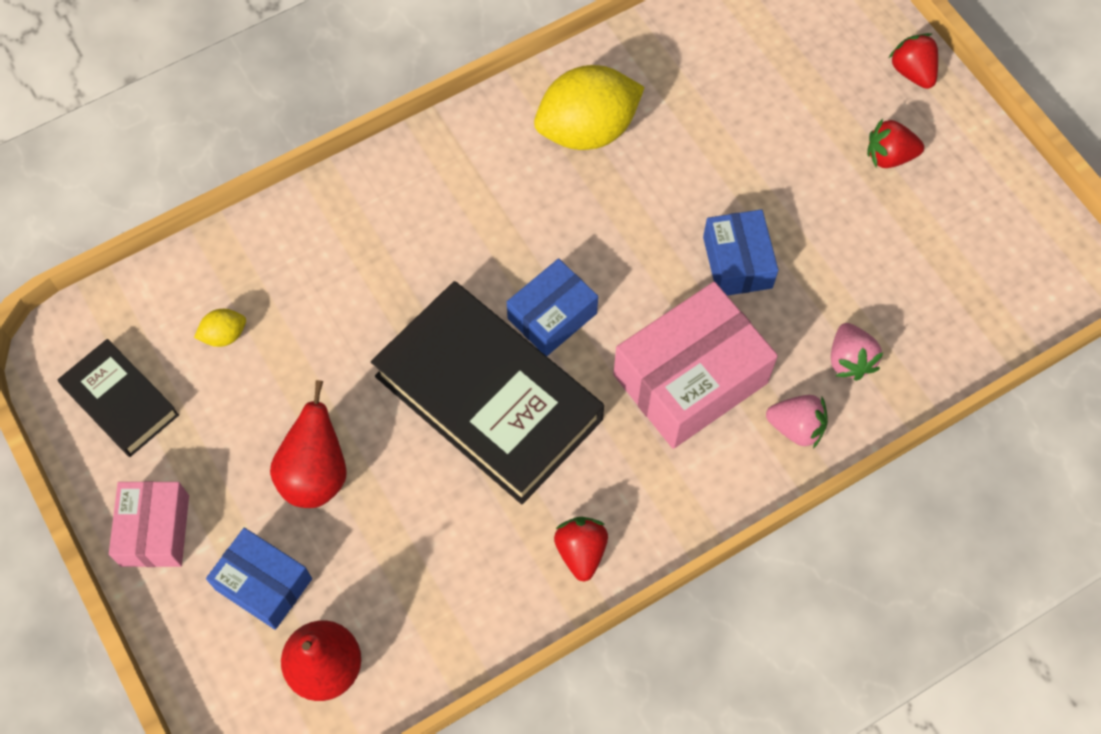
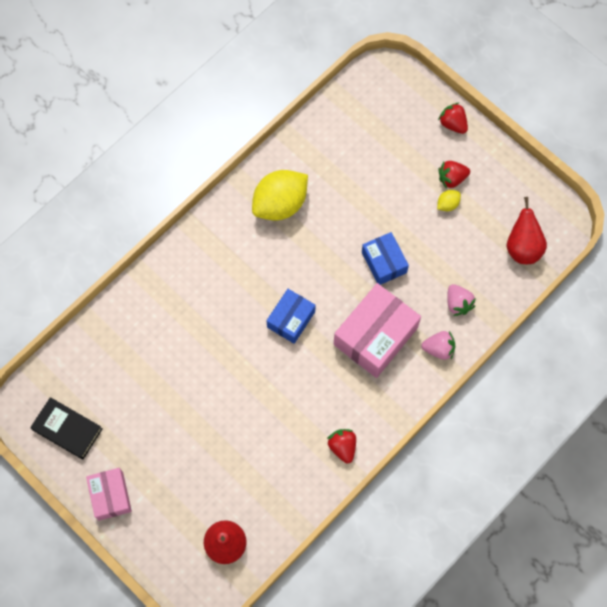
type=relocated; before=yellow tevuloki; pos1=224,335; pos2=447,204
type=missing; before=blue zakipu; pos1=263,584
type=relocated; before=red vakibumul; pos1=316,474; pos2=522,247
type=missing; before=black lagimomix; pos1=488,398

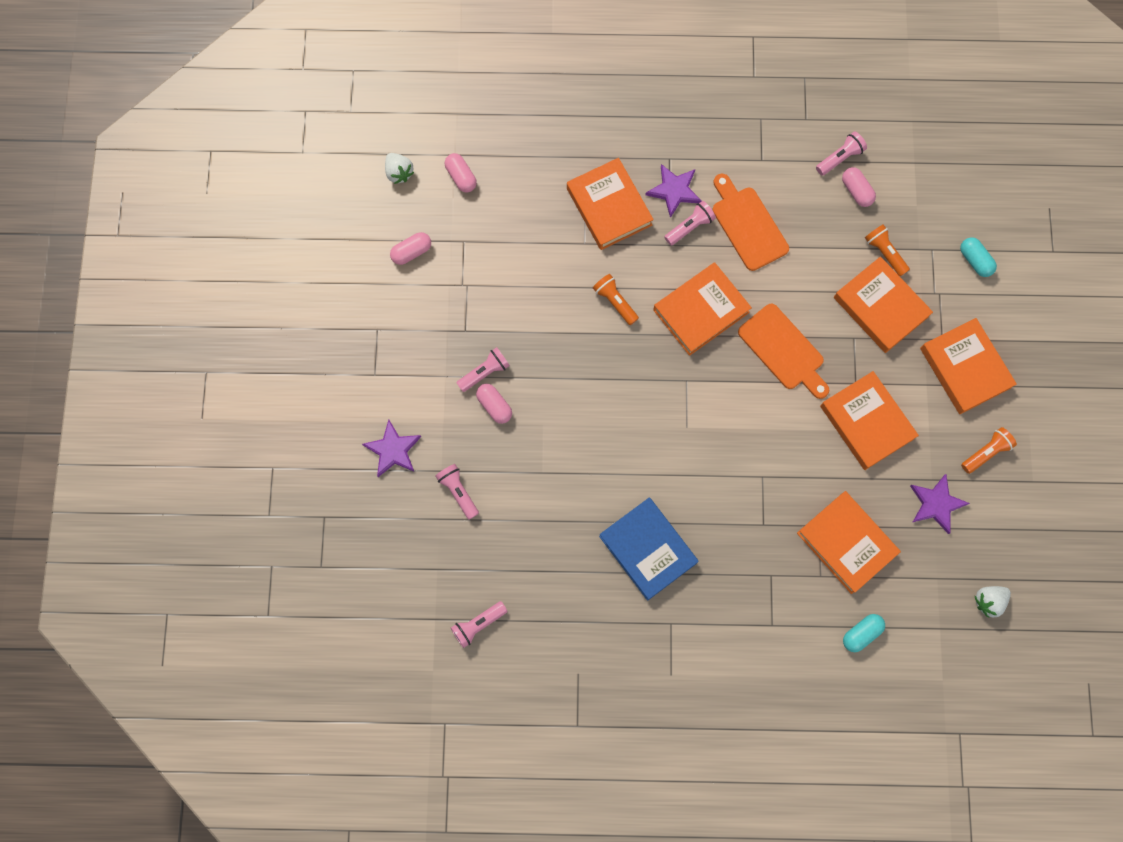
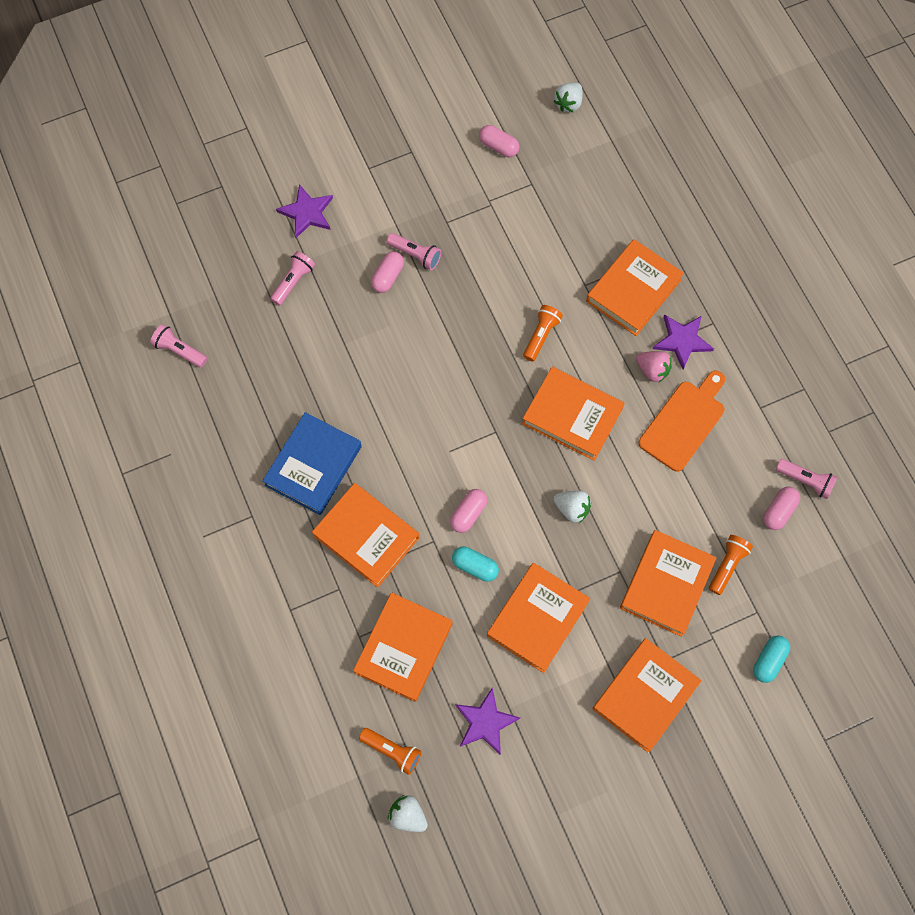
type=relocated; before=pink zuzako; pos1=461,177; pos2=468,513
type=exchanged; before=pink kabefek; after=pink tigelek; pos1=689,227; pos2=652,370
type=exchanged; before=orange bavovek; after=white tigelek; pos1=783,350; pos2=572,509
type=relocated; before=turquoise zuzako; pos1=861,633; pos2=475,566
type=relocated; before=orange kabefek; pos1=985,452; pos2=392,751
type=appeared; after=orange lagimomix; pos2=366,537

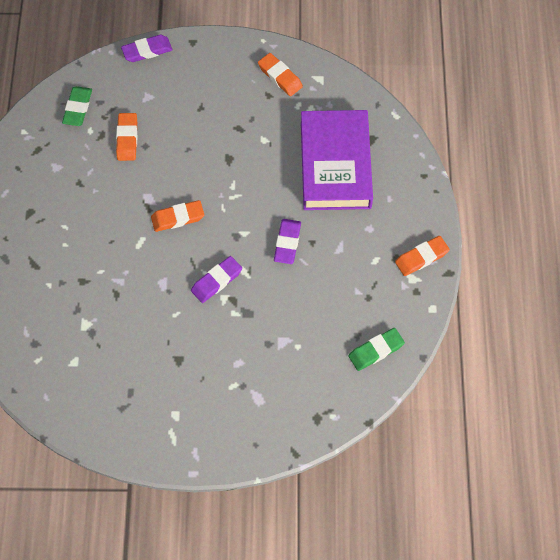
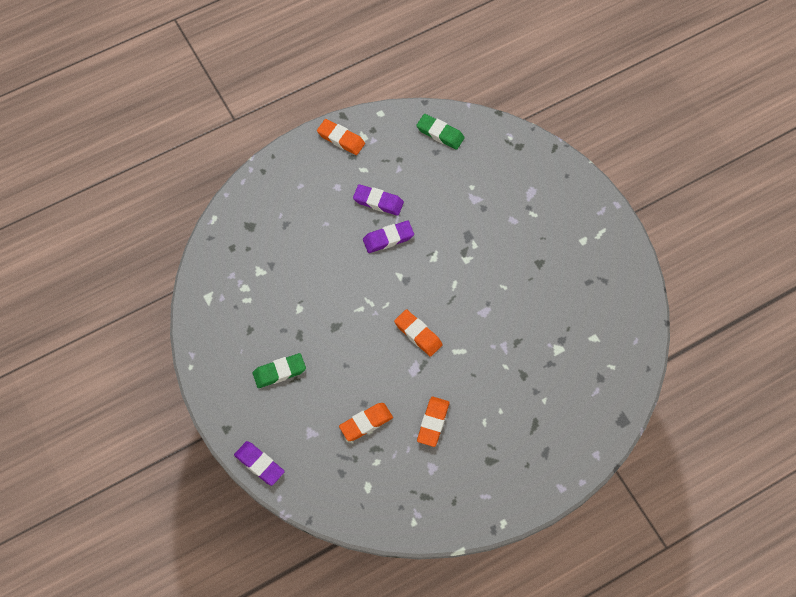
type=relocated; before=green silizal; pos1=78,108; pos2=279,372
type=relocated; before=purple silizal; pos1=216,281; pos2=378,202
type=relocated; before=orange silizal; pos1=280,77; pos2=433,422
type=missing; before=purple lagimomix; pos1=335,165

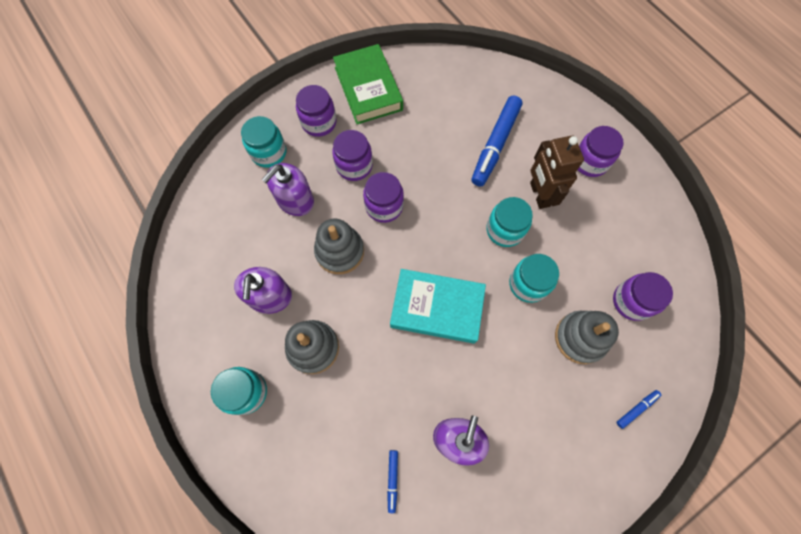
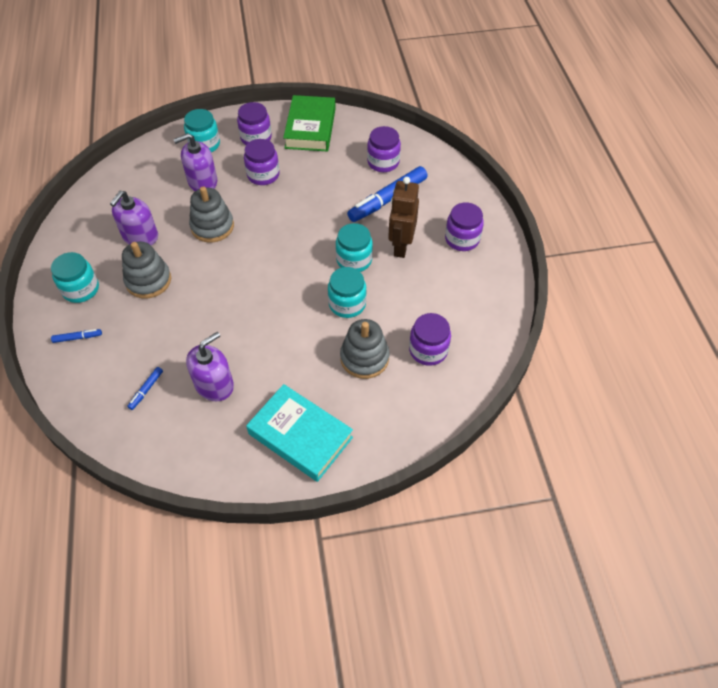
type=relocated; before=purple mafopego; pos1=384,206; pos2=383,162
type=relocated; before=turquoise lagimomix; pos1=437,308; pos2=300,435
type=relocated; before=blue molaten; pos1=636,409; pos2=77,338

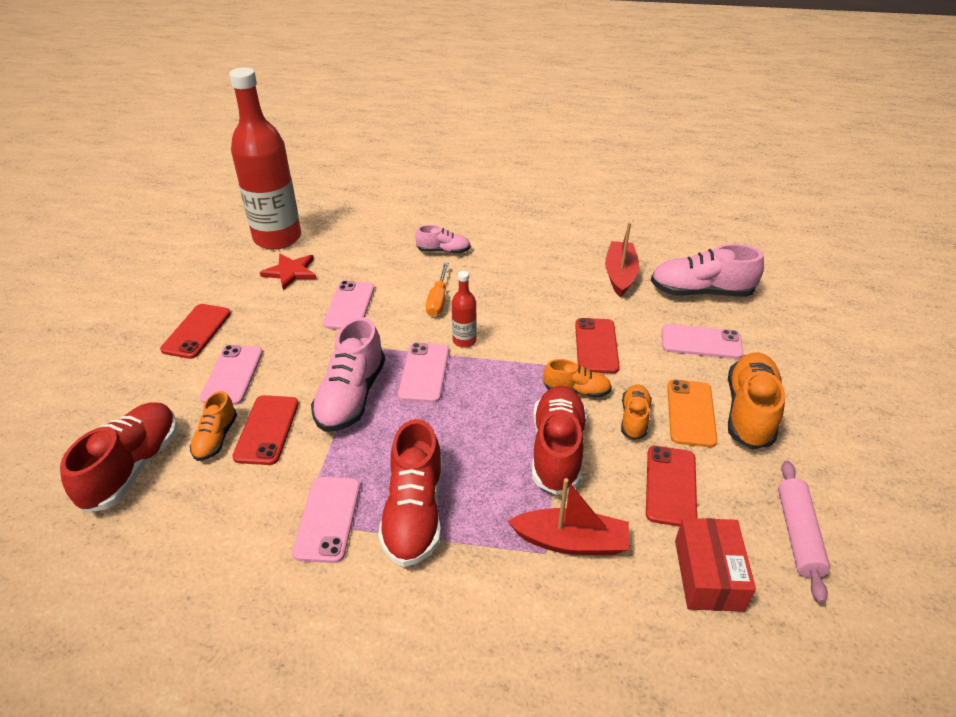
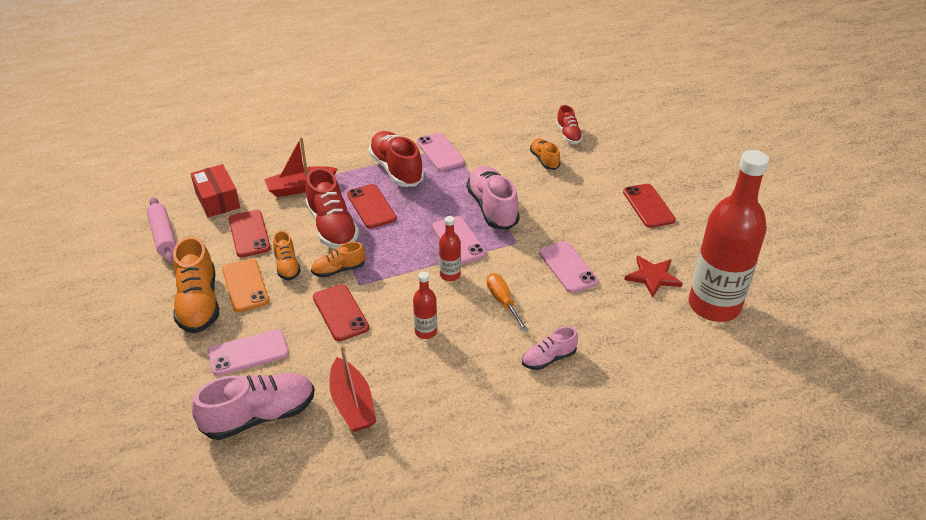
type=size; before=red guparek; pos1=133,467; pos2=568,134; scale=0.56
type=missing; before=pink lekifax; pos1=232,375
type=relocated; before=red lekifax; pos1=267,430; pos2=371,206
type=appeared; after=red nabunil; pos2=426,331

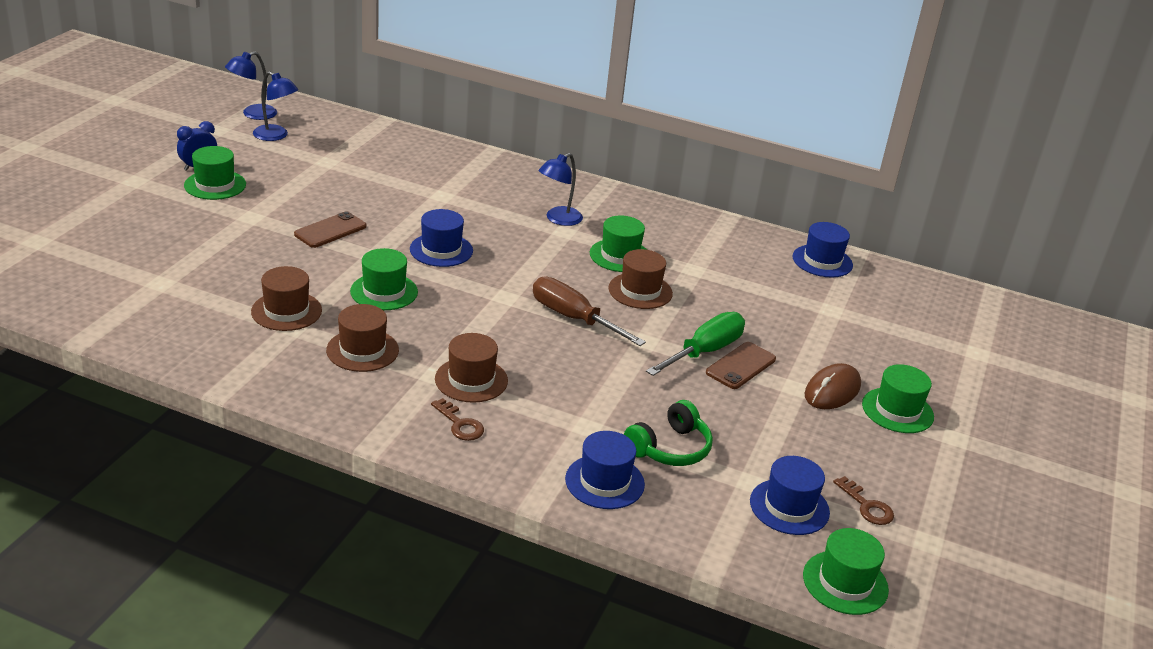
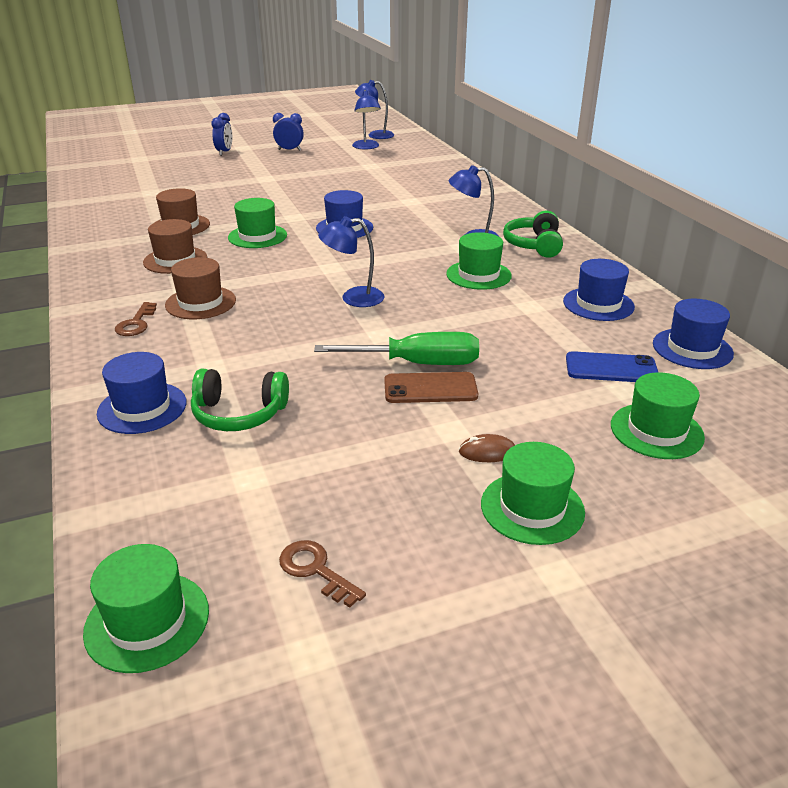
type=relocated; before=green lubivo; pos1=215,185; pos2=656,431
type=missing; before=brown lekifax; pos1=330,230
type=exchanged; before=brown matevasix; after=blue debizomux; pos1=574,318; pos2=353,298
type=missing; before=brown lubivo; pos1=640,291
type=relocated; before=blue lubivo; pos1=789,507; pos2=598,304
type=size; before=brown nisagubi; pos1=832,391; pos2=487,452; scale=0.56
type=spun; before=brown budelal; pos1=867,506; pos2=315,570; turn=120
type=appeared; after=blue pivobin; pos2=224,152
type=appeared; after=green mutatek; pos2=534,245
type=appeared; after=blue lekifax; pos2=611,368

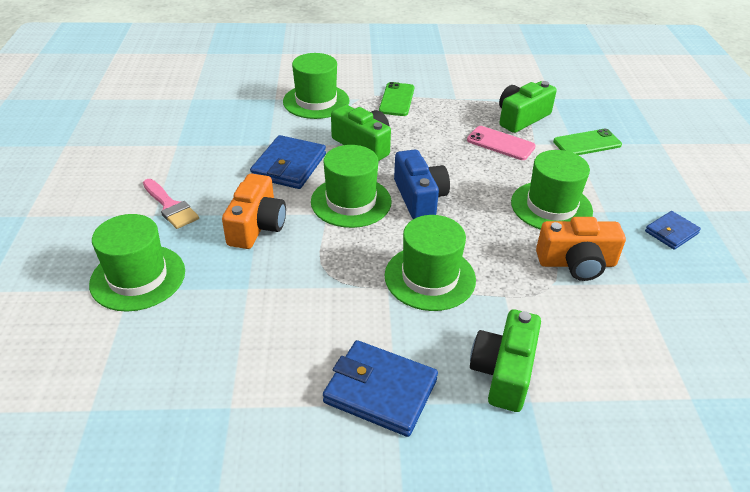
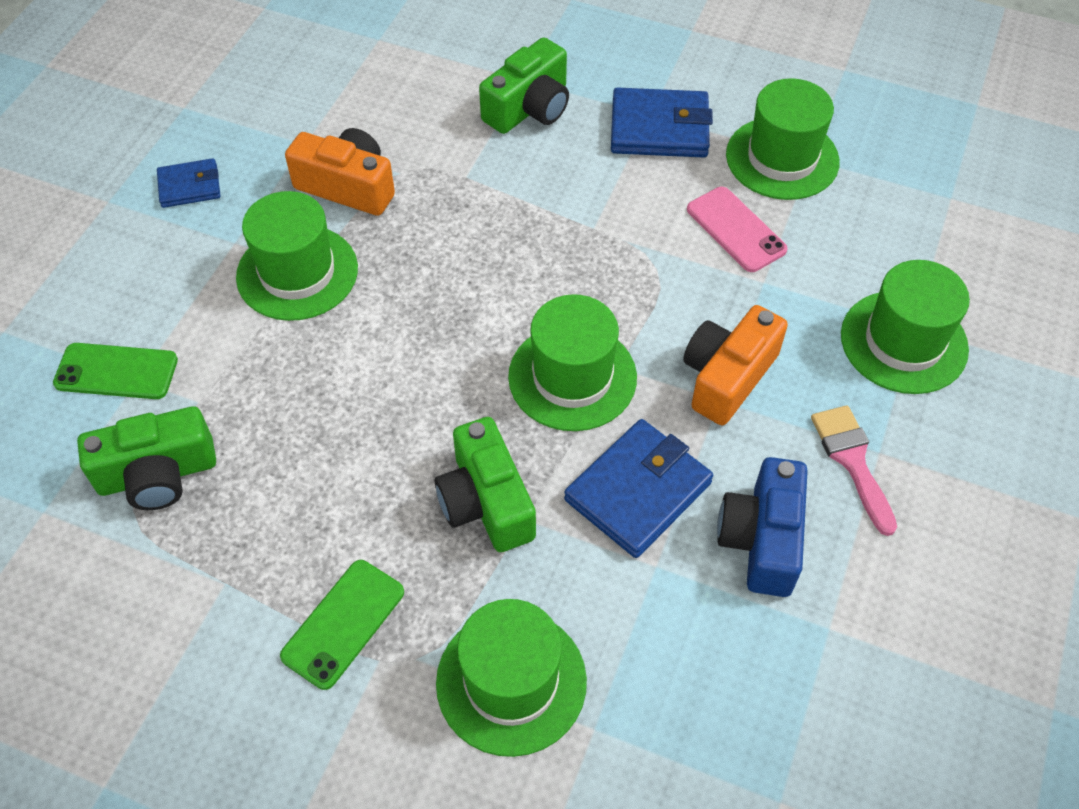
type=spun; before=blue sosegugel; pos1=380,391; pos2=659,128; turn=-45
type=relocated; before=green lubivo; pos1=430,277; pos2=782,158
type=relocated; before=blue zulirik; pos1=419,197; pos2=761,539
type=relocated; before=pink lekifax; pos1=500,143; pos2=736,229

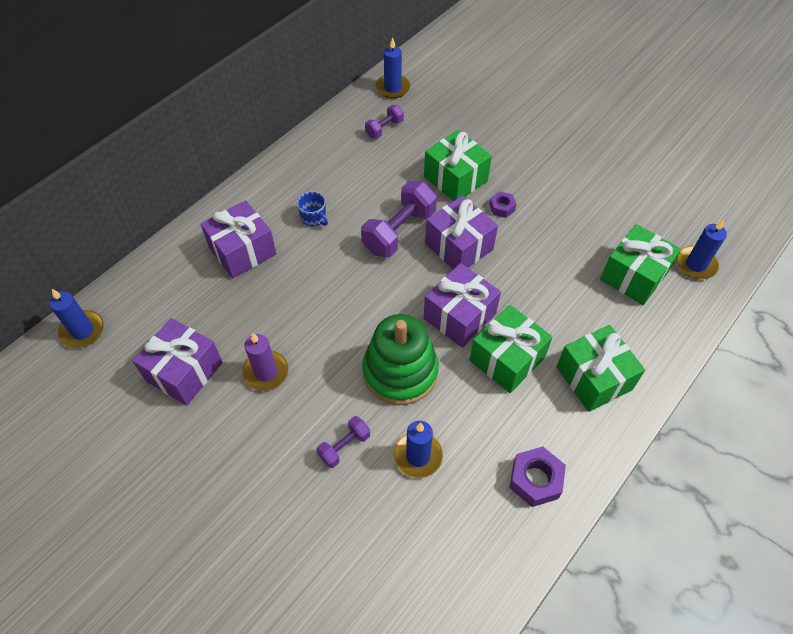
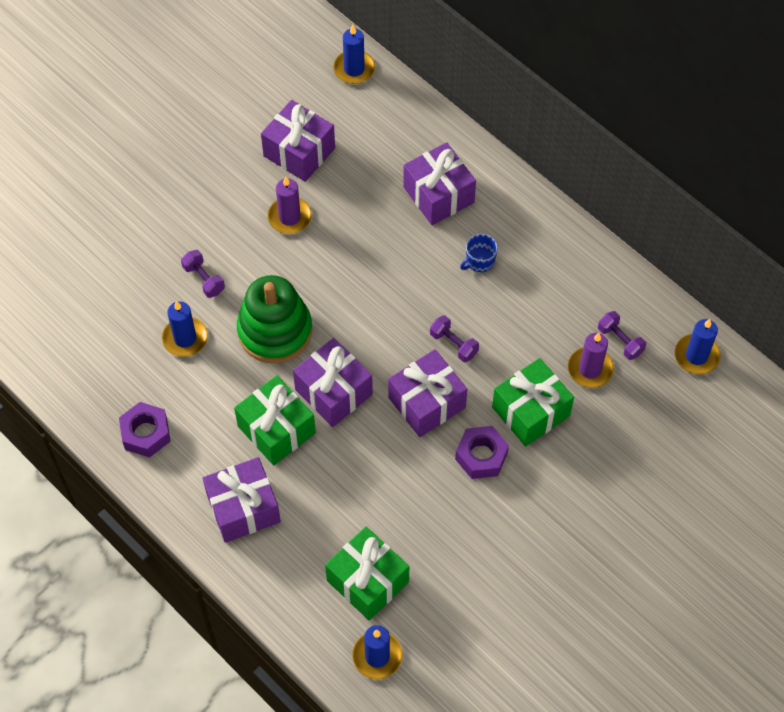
type=size; before=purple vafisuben; pos1=399,231; pos2=453,344; scale=0.54
type=size; before=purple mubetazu; pos1=502,207; pos2=481,456; scale=1.67
type=colour; before=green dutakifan; after=purple dutakifan; pos1=594,378; pos2=243,508
type=appeared; after=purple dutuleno; pos2=590,369

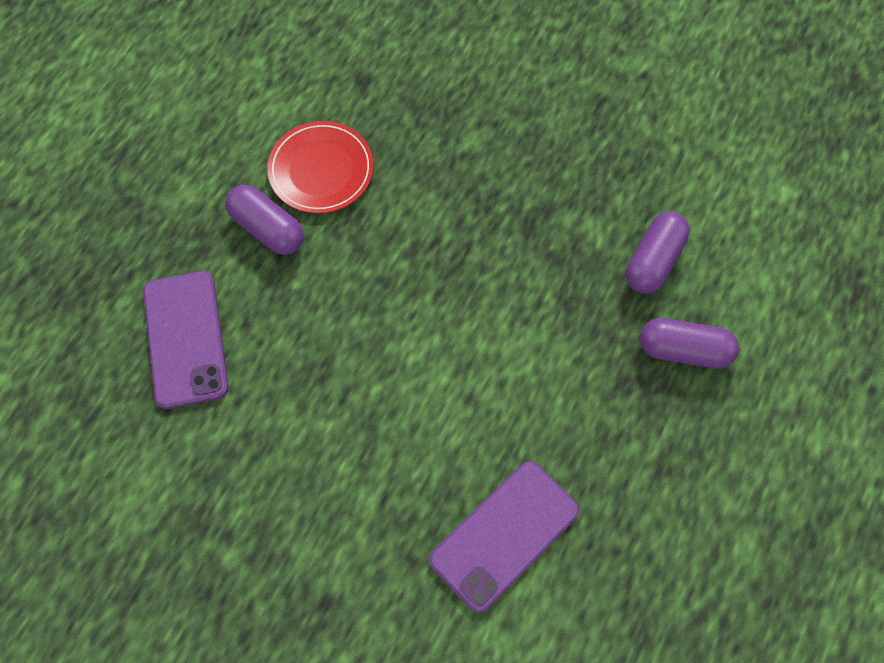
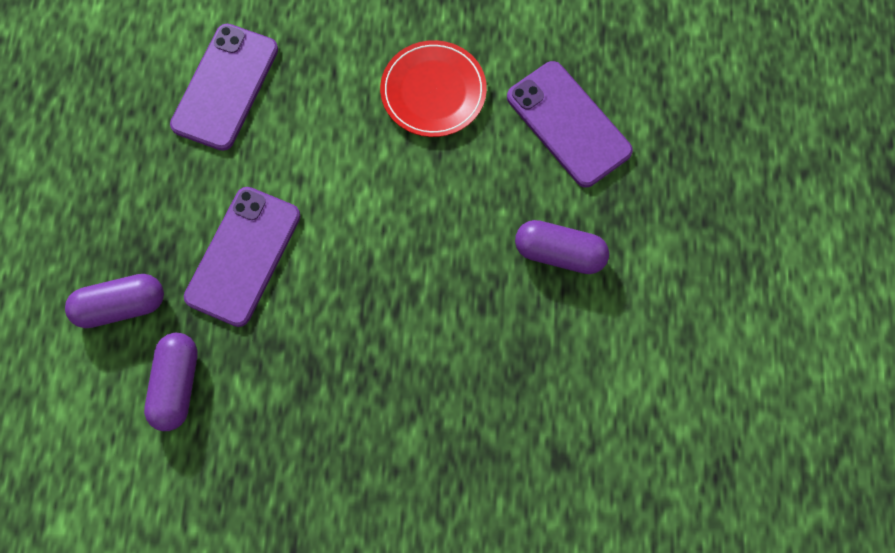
type=relocated; before=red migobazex; pos1=321,170; pos2=433,91
type=appeared; after=purple lekifax; pos2=243,256

